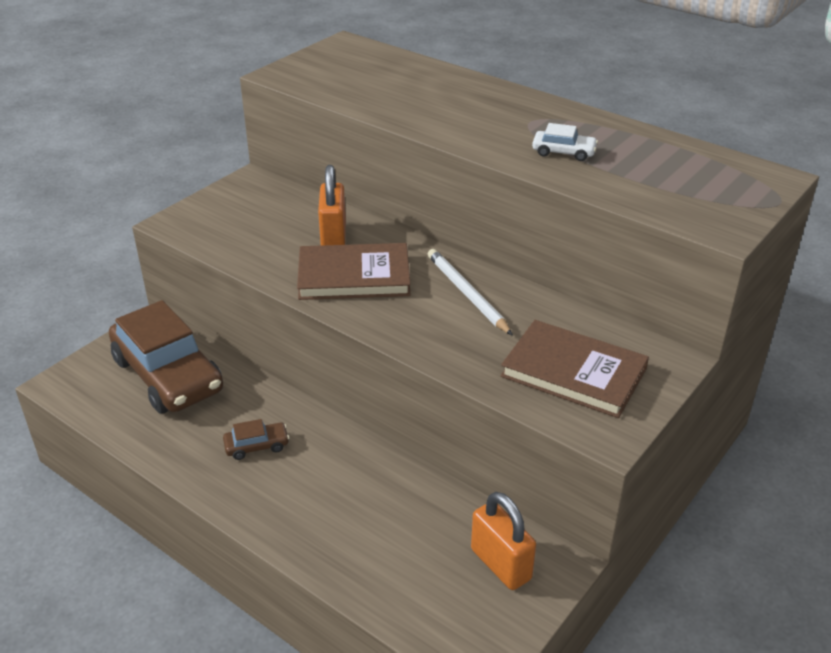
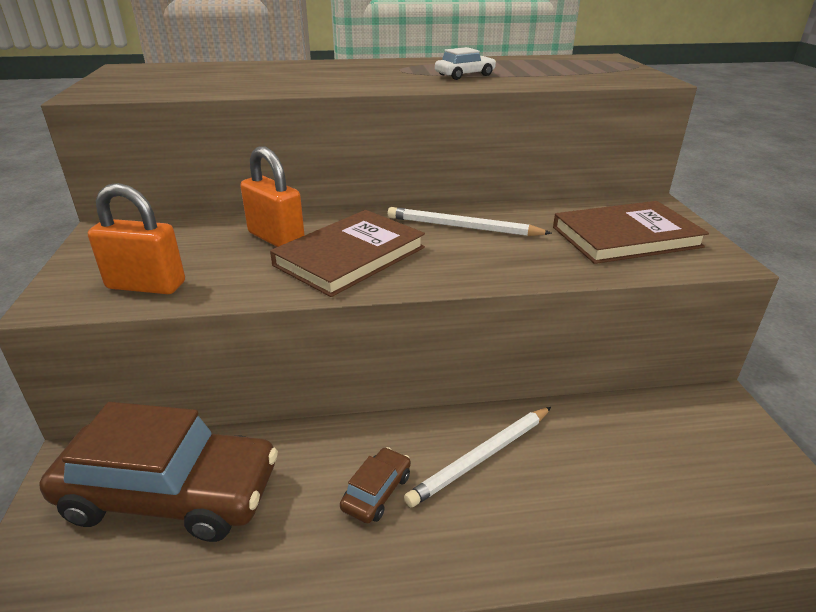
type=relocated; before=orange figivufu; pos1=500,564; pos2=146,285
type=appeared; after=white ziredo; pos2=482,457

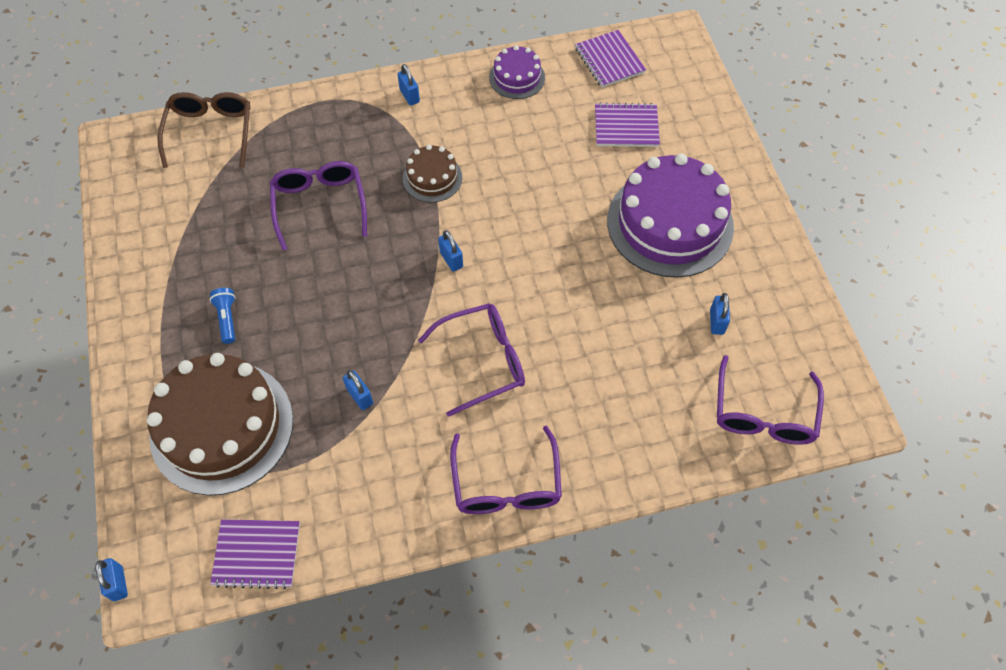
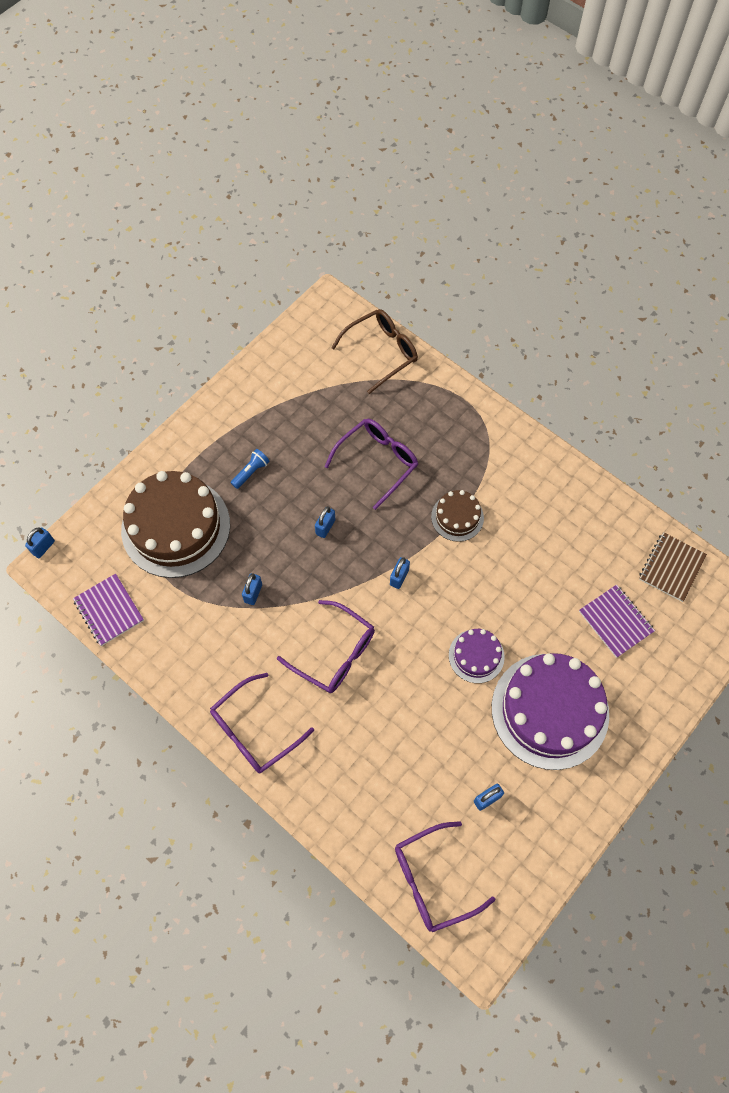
type=relocated; before=blue figivufu; pos1=409,96; pos2=325,527
type=relocated; before=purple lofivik; pos1=517,77; pos2=476,656
type=colour; before=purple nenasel; after=brown nenasel; pos1=609,60; pos2=671,567

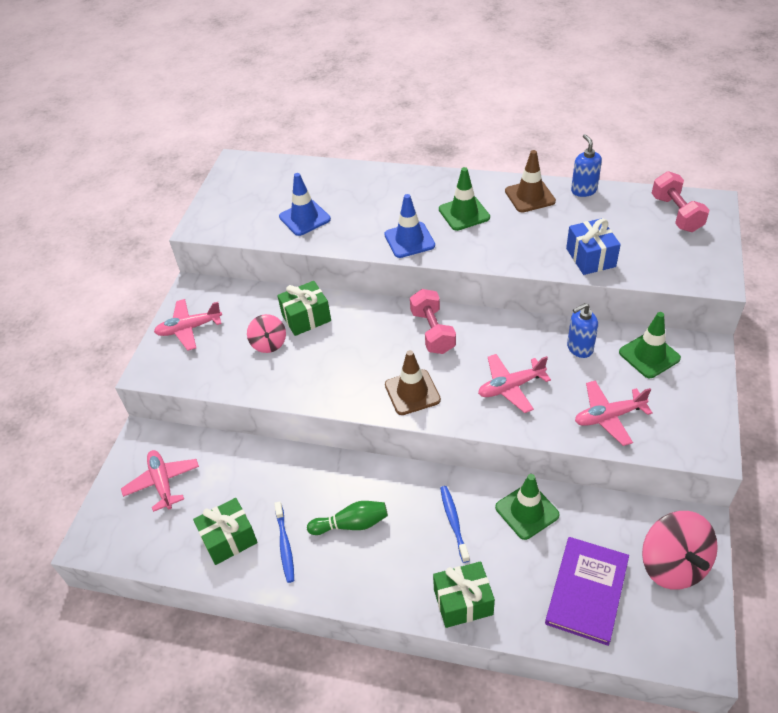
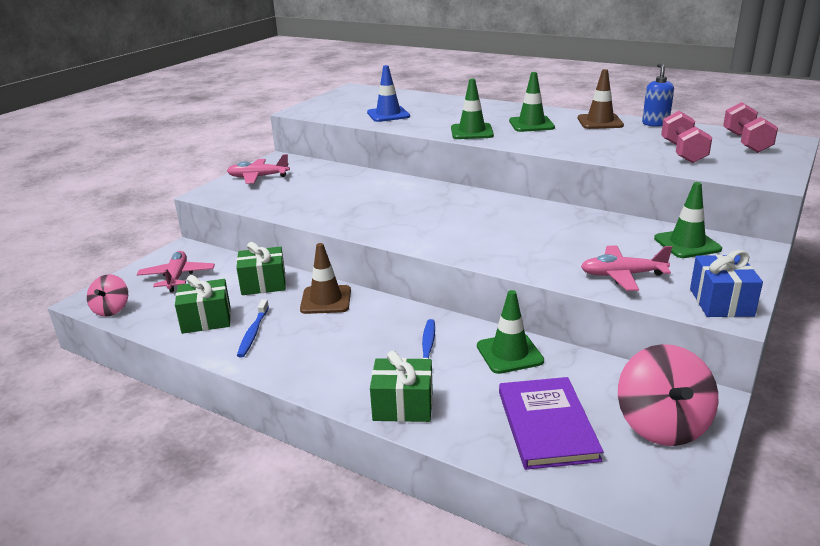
type=relocated; before=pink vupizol; pos1=269,343; pos2=111,309
type=relocated; before=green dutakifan; pos1=306,318; pos2=263,284
type=missing; before=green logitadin; pos1=351,524
type=colour; before=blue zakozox; after=green zakozox; pos1=409,240; pos2=472,132
type=relocated; before=brown zakozox; pos1=412,392; pos2=326,300
type=relocated; before=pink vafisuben; pos1=432,332; pos2=683,152
type=missing; before=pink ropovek; pos1=510,387
type=spun; before=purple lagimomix; pos1=586,591; pos2=546,425; turn=-45
type=relocated; before=blue dutakifan; pos1=590,257; pos2=721,302
type=missing; before=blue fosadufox; pos1=579,348

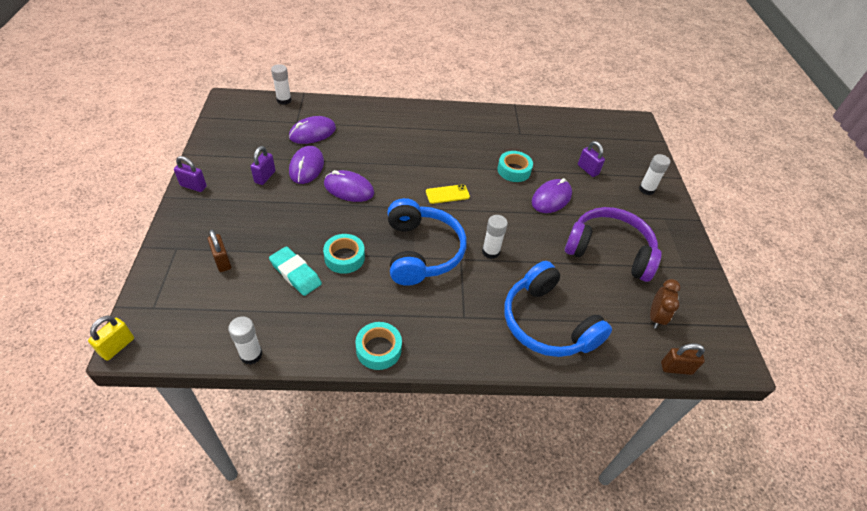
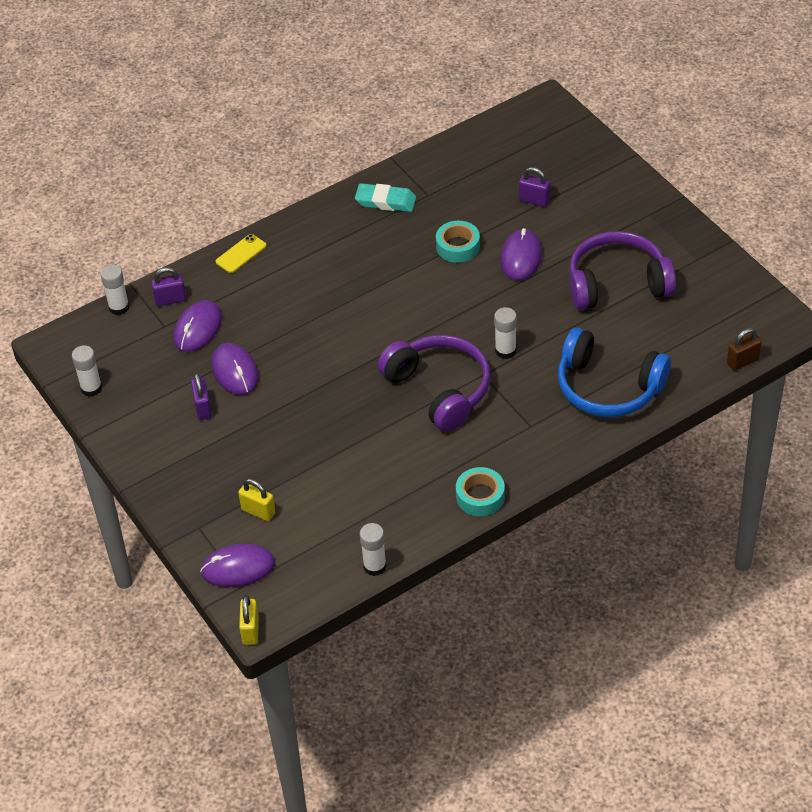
type=relocated; before=purple figivufu; pos1=193,186; pos2=170,300
type=colour; before=brown figivufu; after=yellow figivufu; pos1=222,261; pos2=258,511
type=relocated; before=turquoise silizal; pos1=295,273; pos2=385,201
type=missing; before=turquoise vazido; pos1=344,257
type=relocated; before=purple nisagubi; pos1=349,189; pos2=238,568
type=colour; before=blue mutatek; after=purple mutatek; pos1=422,251; pos2=440,389
type=relocated; before=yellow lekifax; pos1=447,194; pos2=241,254
type=relocated; before=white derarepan; pos1=646,189; pos2=91,388
type=missing; before=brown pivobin; pos1=655,317

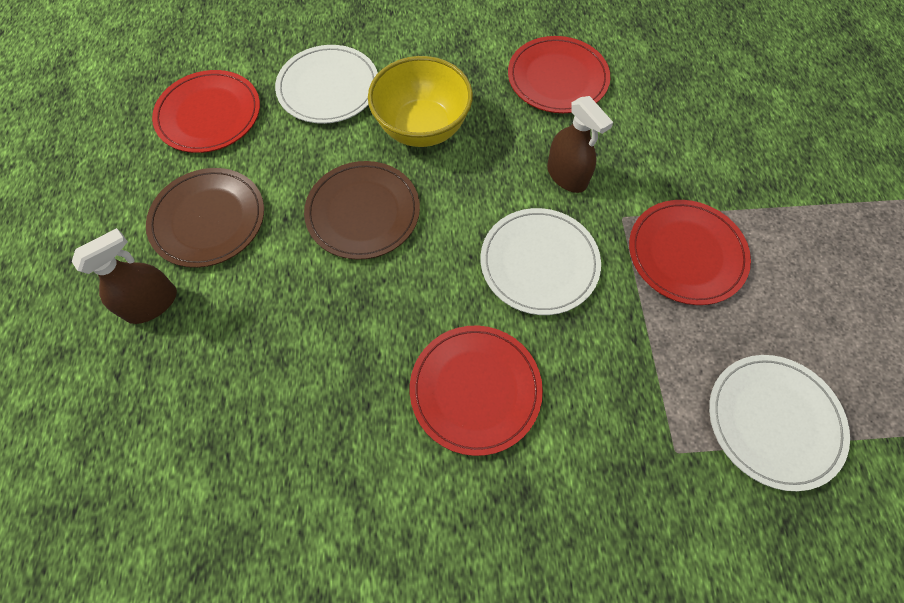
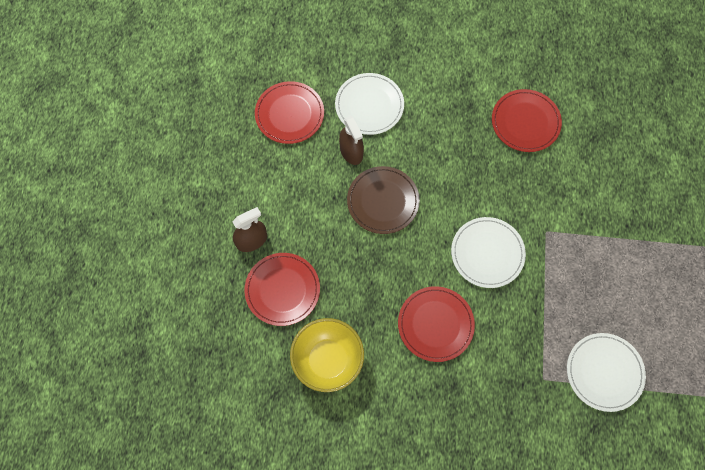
type=missing; before=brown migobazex; pos1=208,219
type=relocated; before=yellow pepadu; pos1=422,128; pos2=328,360
type=relocated; before=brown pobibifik; pos1=567,175; pos2=351,152
type=relocated; before=red migobazex; pos1=686,254; pos2=282,290

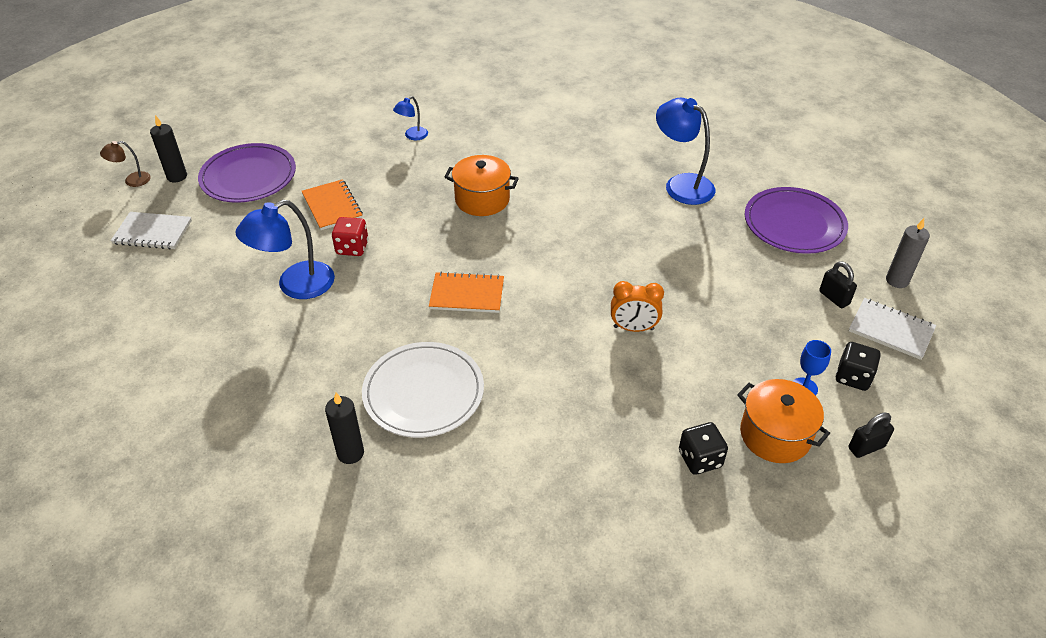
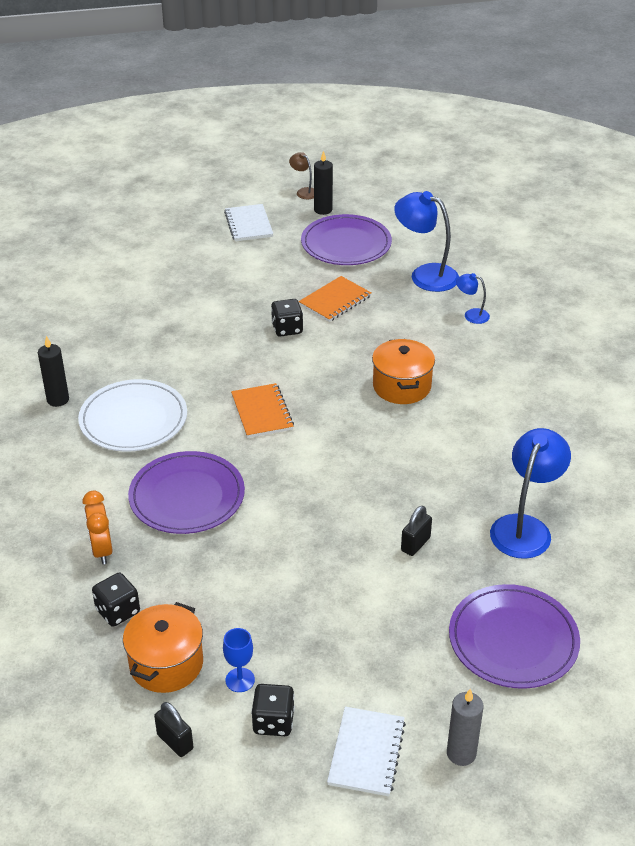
type=relocated; before=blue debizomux; pos1=295,286; pos2=425,275
type=colour; before=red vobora; after=black vobora; pos1=352,248; pos2=287,329
type=relocated; before=orange pivobin; pos1=633,328; pos2=101,550
type=relocated; before=black figivufu; pos1=834,298; pos2=415,544
type=appeared; after=purple migobazex; pos2=187,496

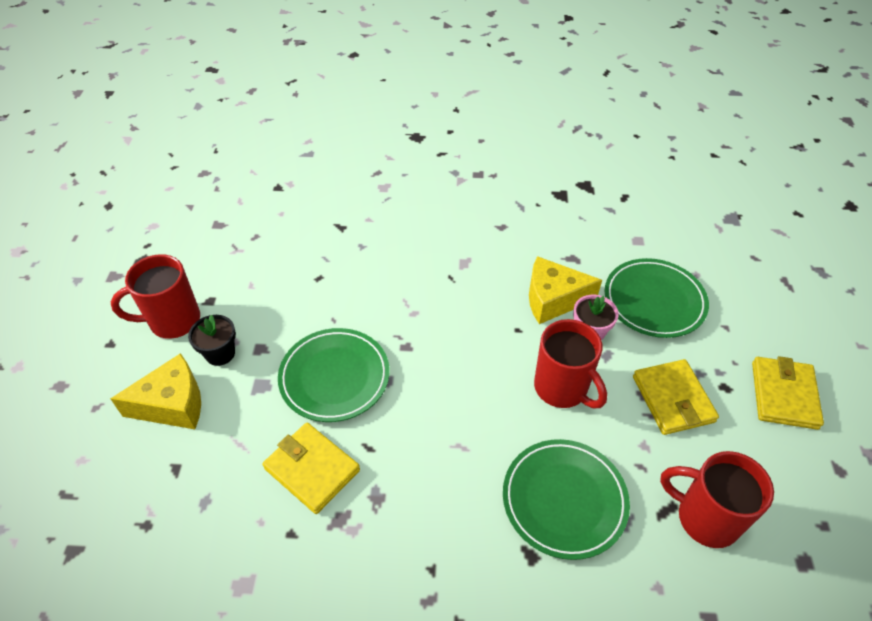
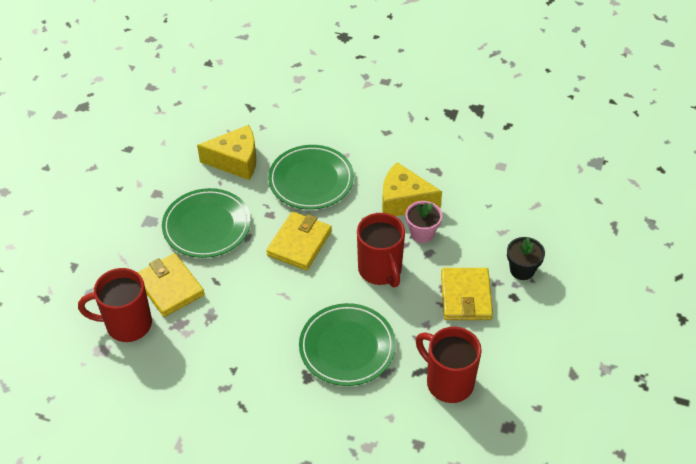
type=relocated; before=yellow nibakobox; pos1=173,404; pos2=236,161
type=relocated; before=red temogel; pos1=173,321; pos2=127,324
type=relocated; before=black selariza; pos1=220,353; pos2=522,270
type=relocated; before=green migobazex; pos1=654,301; pos2=311,180
type=relocated; before=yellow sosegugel; pos1=784,395; pos2=299,243

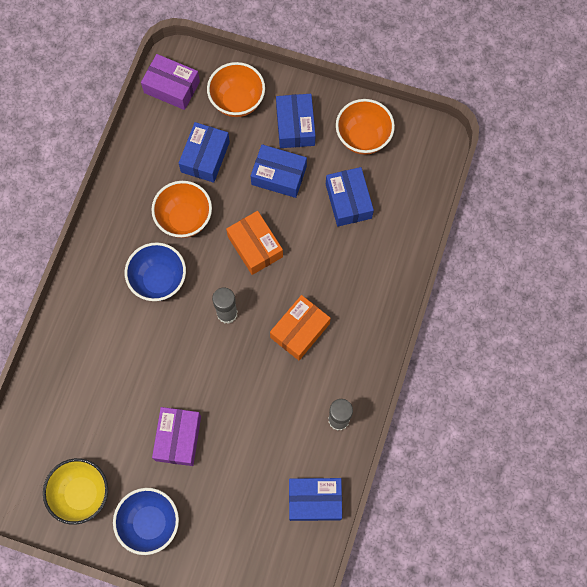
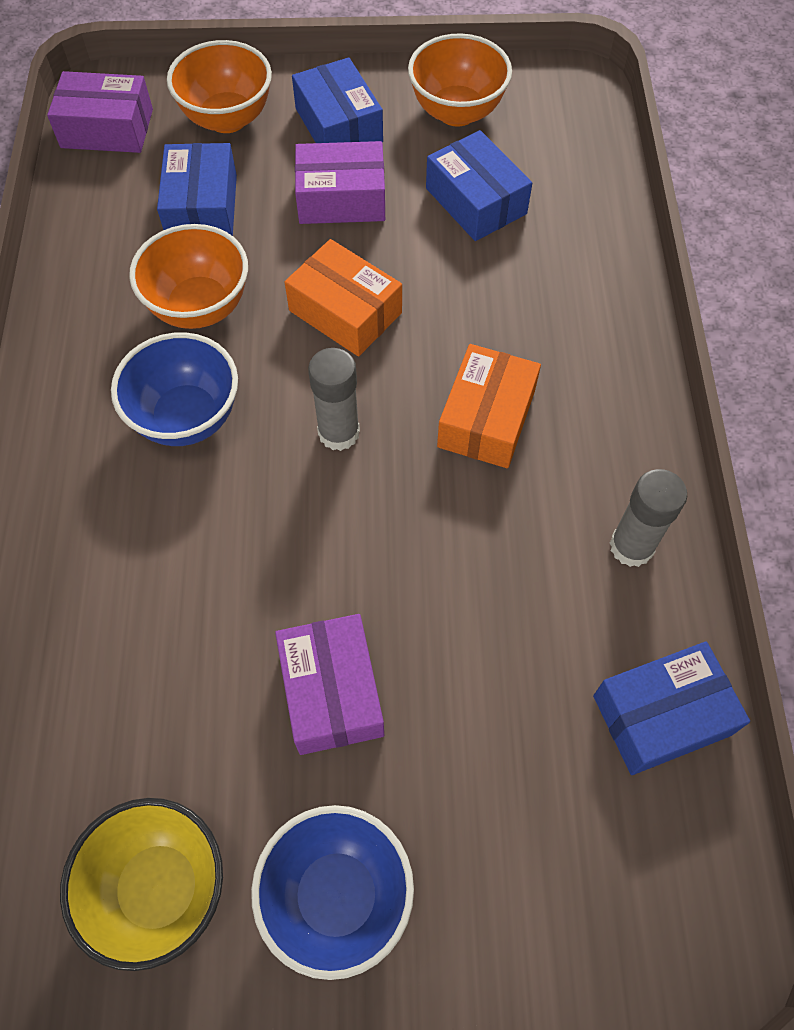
type=colour; before=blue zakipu; after=purple zakipu; pos1=279,175; pos2=341,198

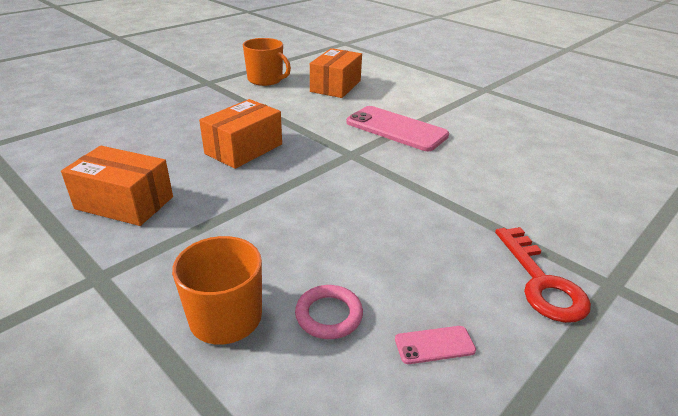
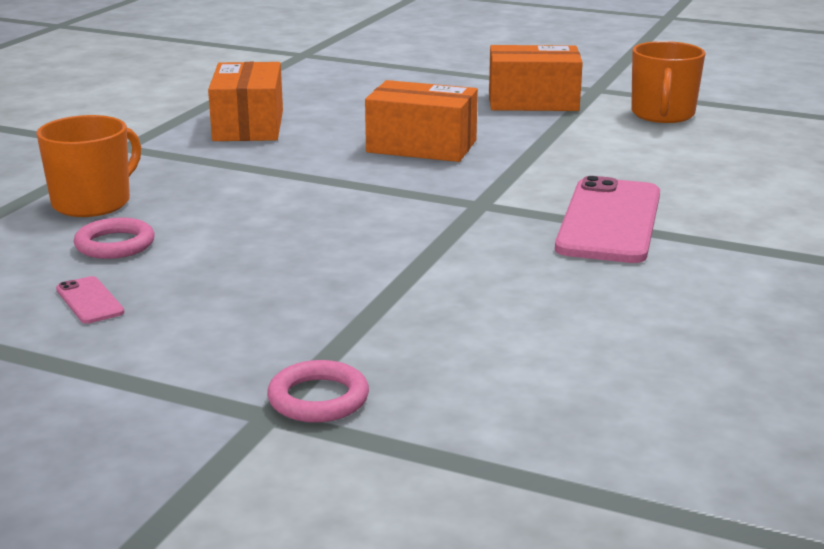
type=relocated; before=orange zakipu; pos1=335,86; pos2=533,101
type=missing; before=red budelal; pos1=541,282
type=appeared; after=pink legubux; pos2=318,398

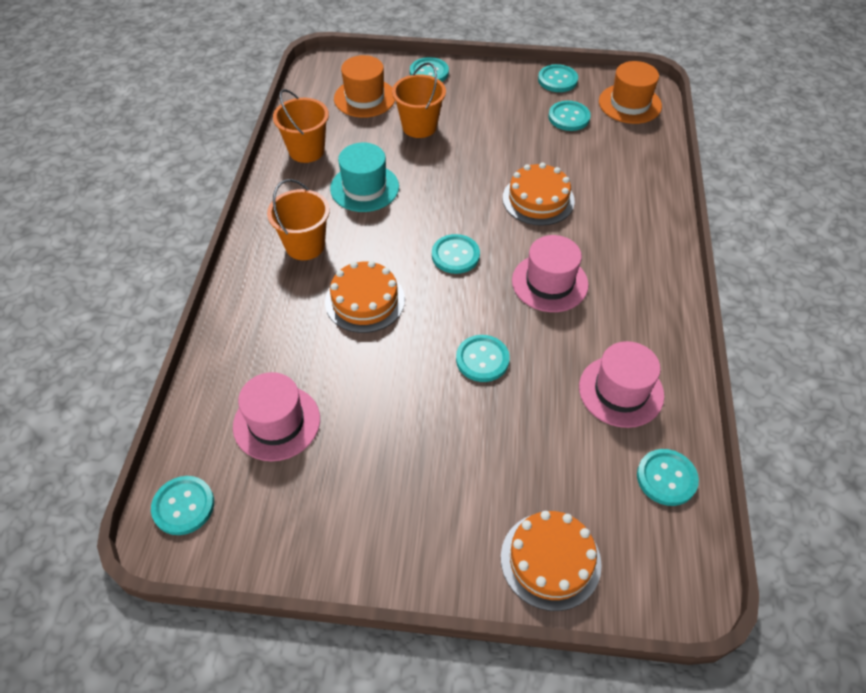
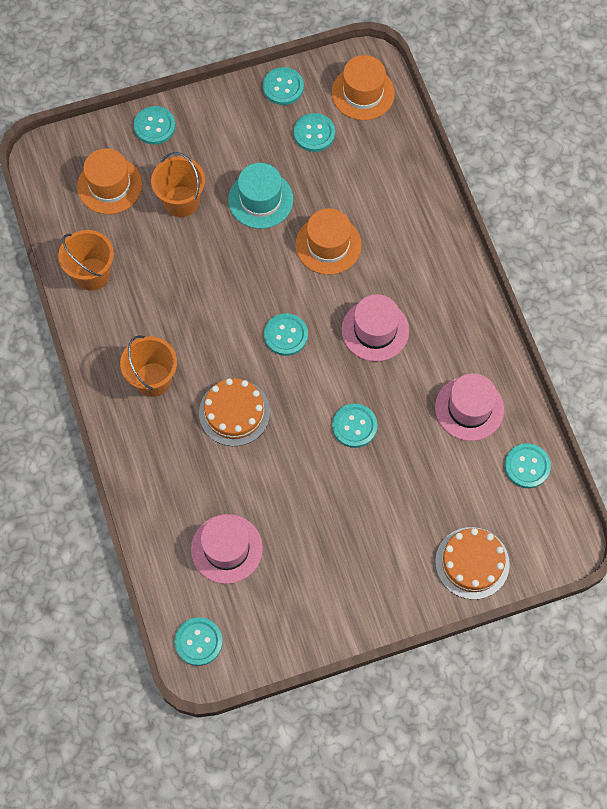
type=relocated; before=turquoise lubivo; pos1=364,188; pos2=260,200
type=exchanged; before=orange lofivik; after=orange lubivo; pos1=538,199; pos2=328,245

